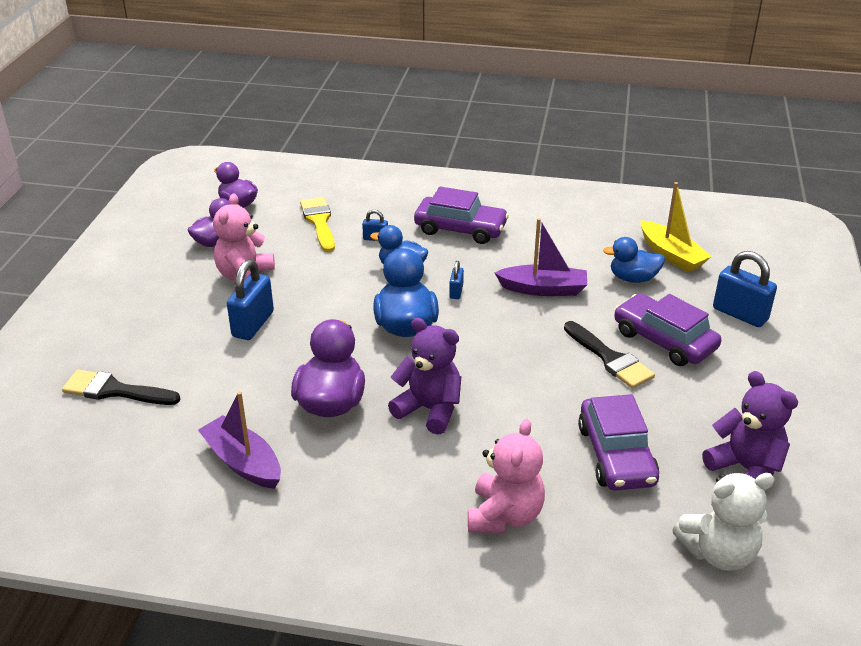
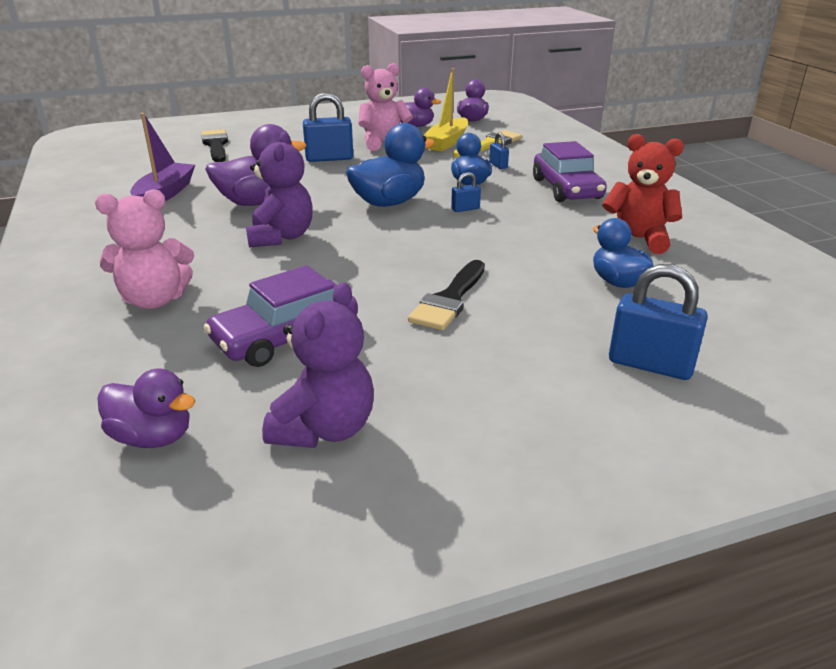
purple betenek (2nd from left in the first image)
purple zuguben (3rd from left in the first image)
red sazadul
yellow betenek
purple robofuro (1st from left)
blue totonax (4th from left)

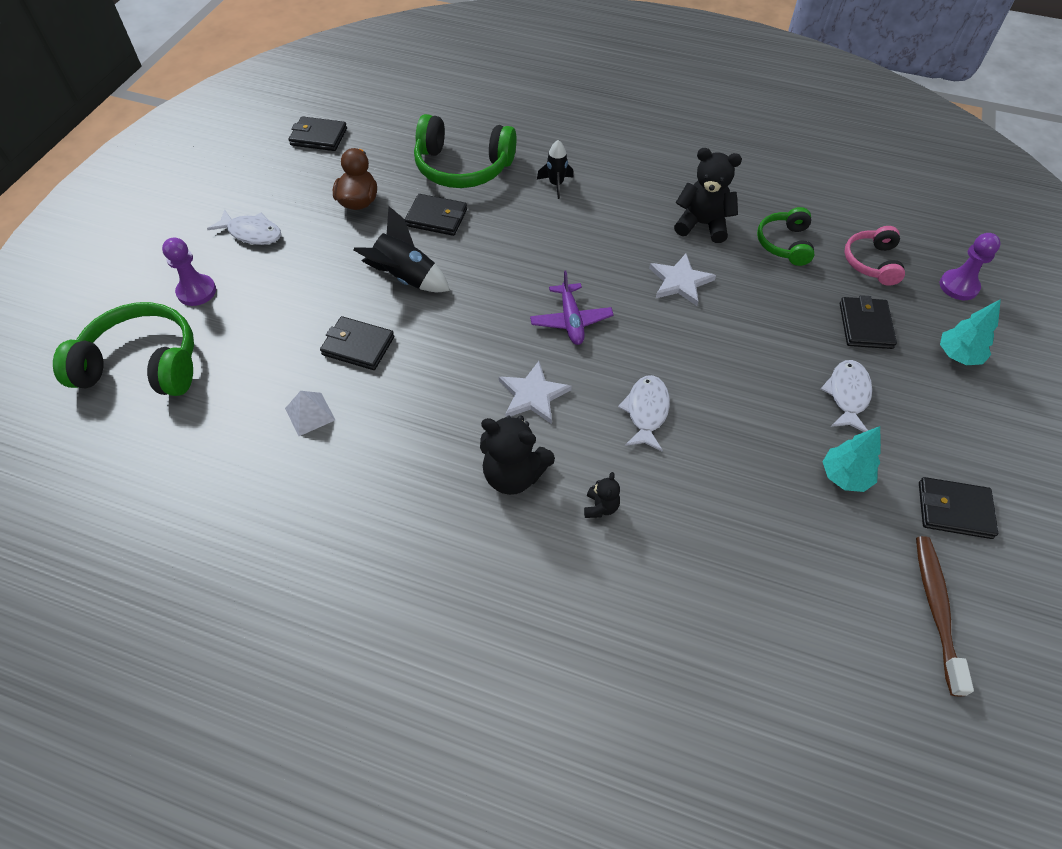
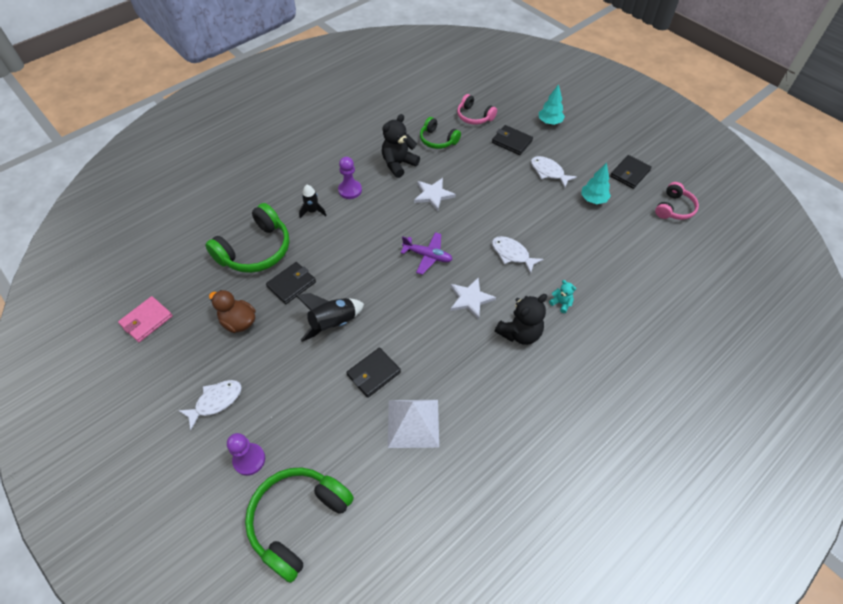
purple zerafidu (2nd from left)
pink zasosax (2nd from left)
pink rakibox
turquoise sazadul
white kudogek

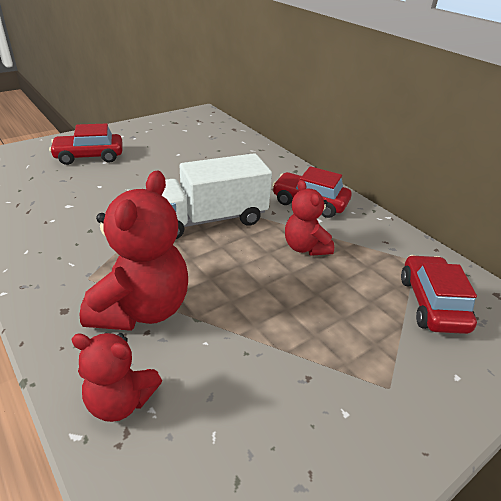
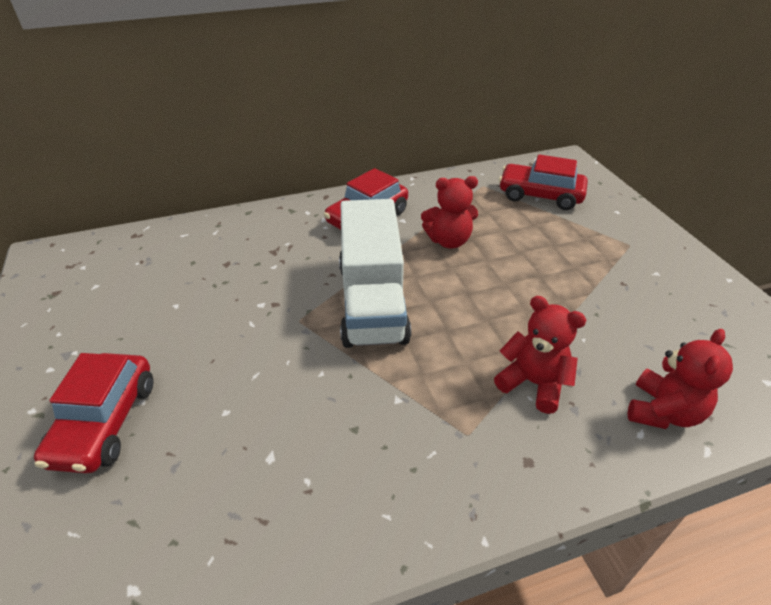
red sazadul (2nd from left)

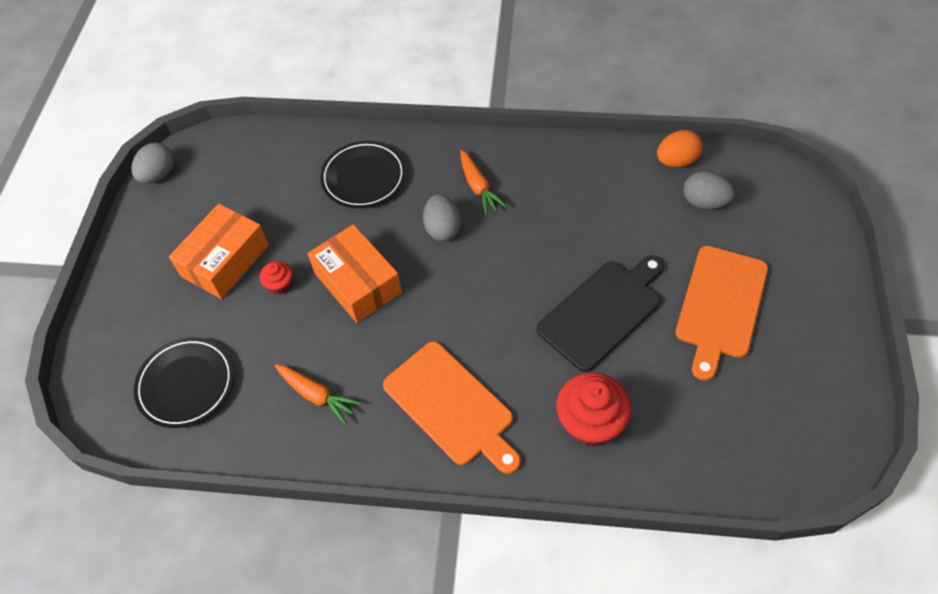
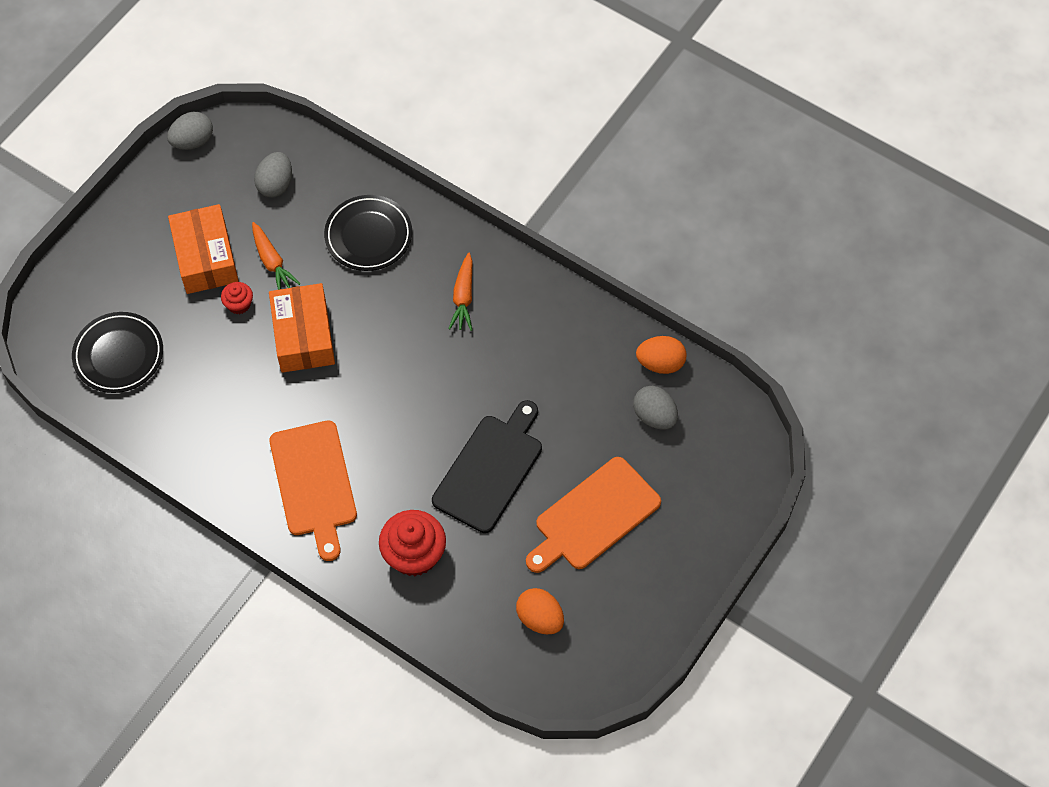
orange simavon (1st from left)
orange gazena (1st from left)
grey simavon (2nd from left)
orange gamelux (1st from left)
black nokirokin

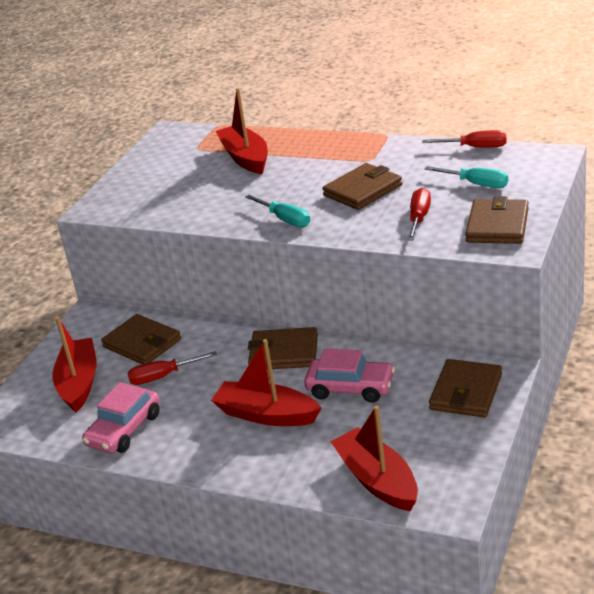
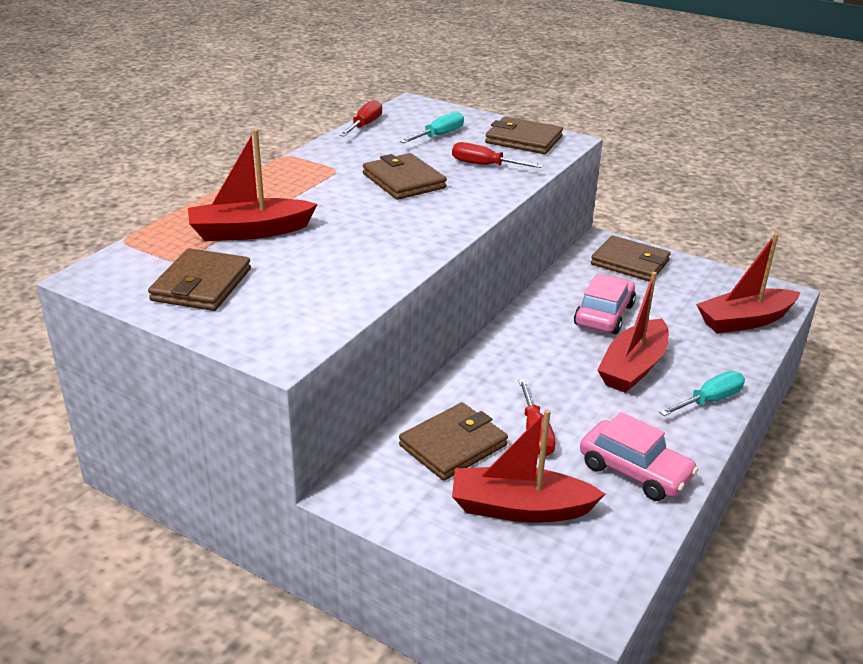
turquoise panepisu (2nd from left)
brown rakibox (1st from left)

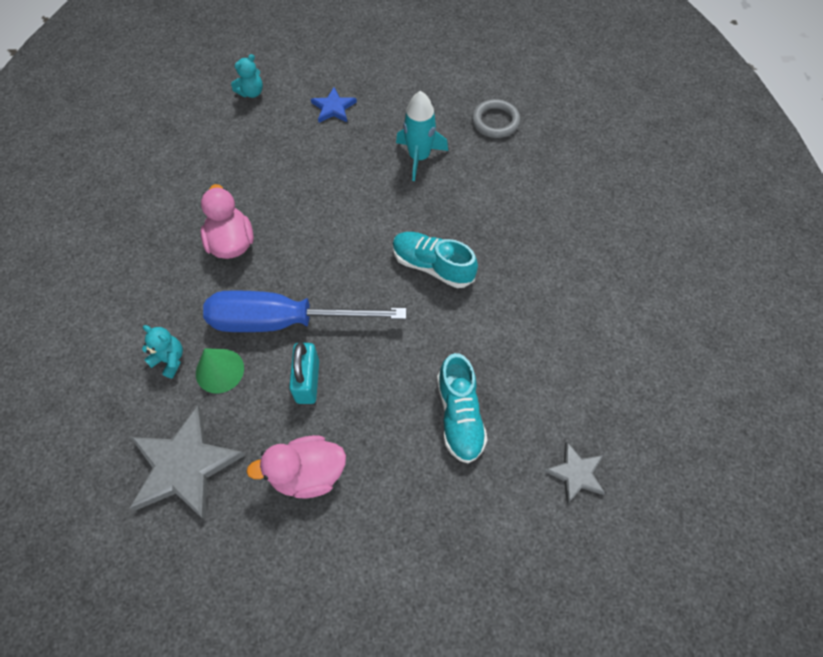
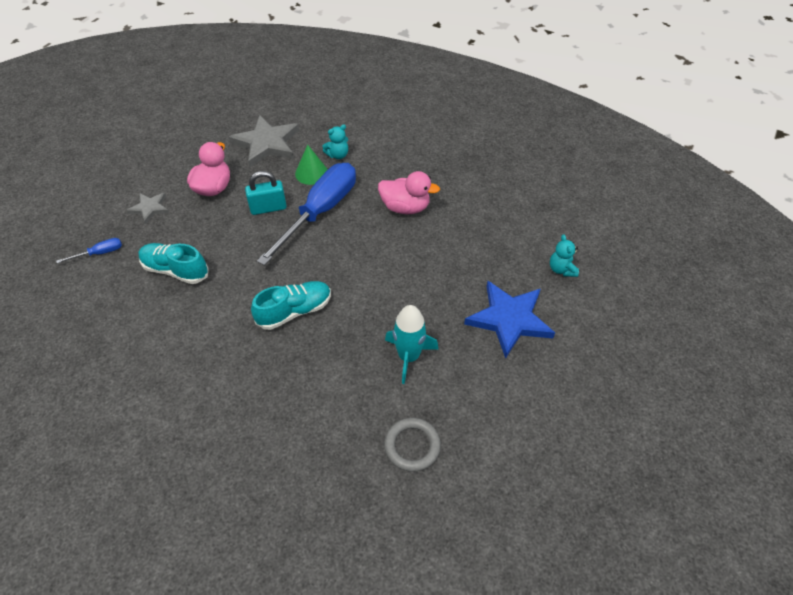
blue panepisu (1st from left)
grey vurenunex (1st from left)
turquoise totonax
blue vurenunex

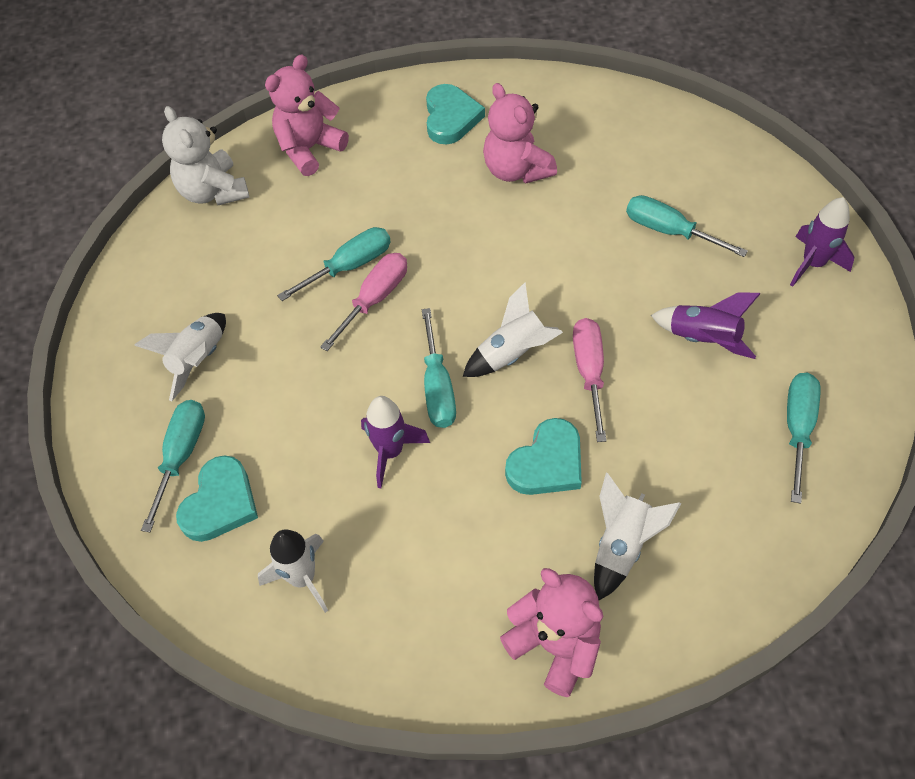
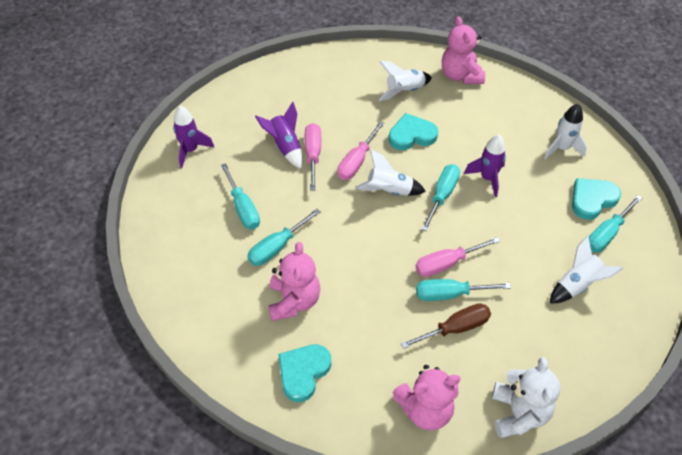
pink panepisu (1st from left)
brown panepisu
turquoise panepisu (2nd from left)

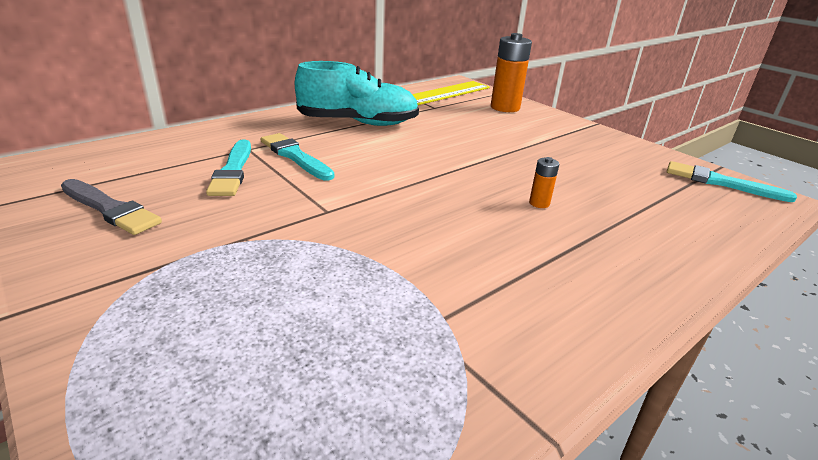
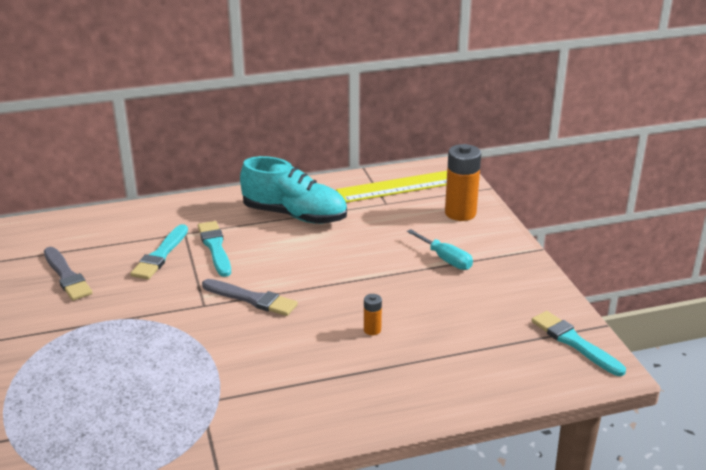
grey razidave (2nd from left)
turquoise panepisu

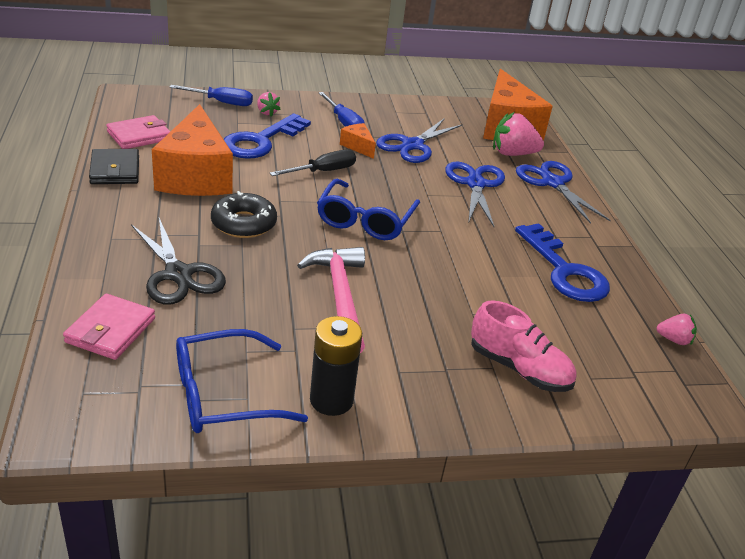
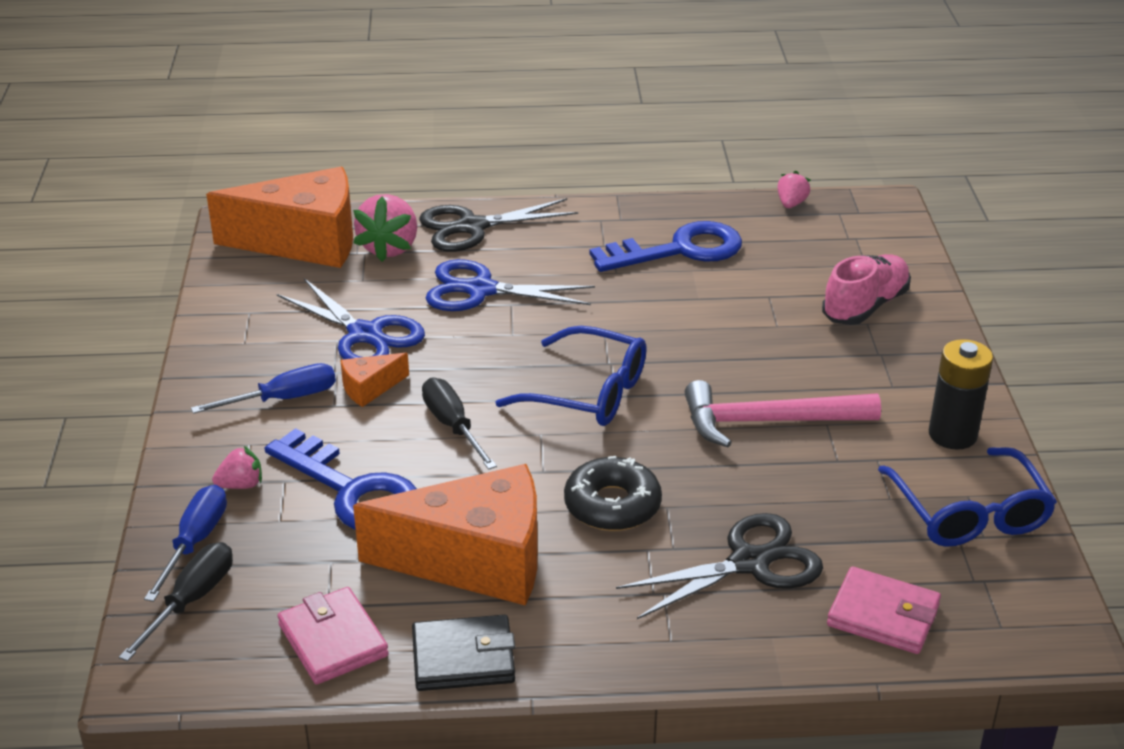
black panepisu (1st from left)
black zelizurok (1st from left)

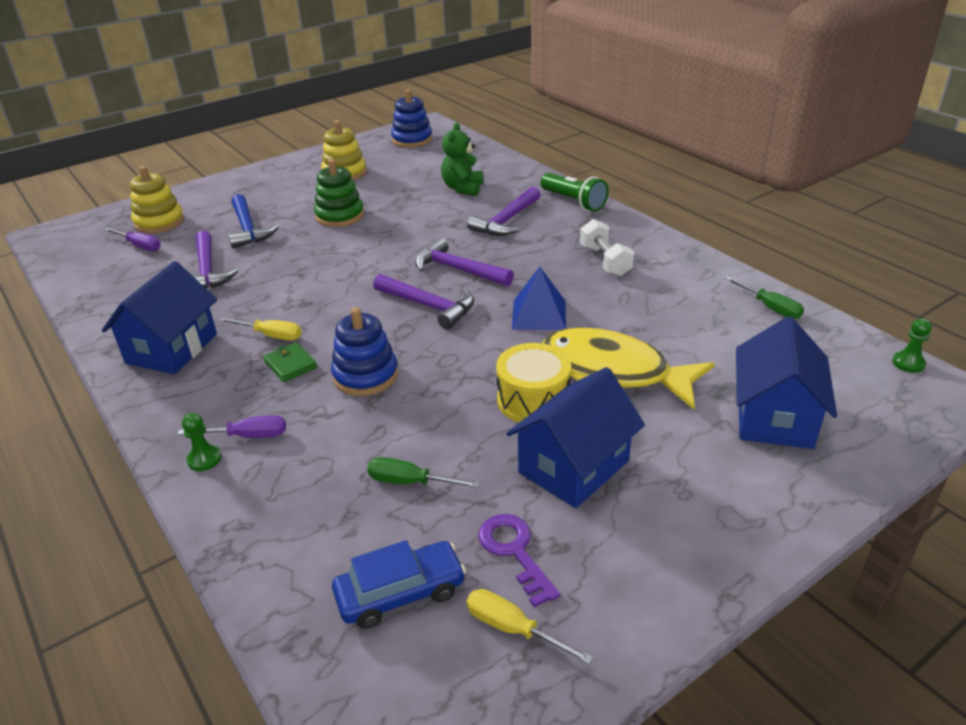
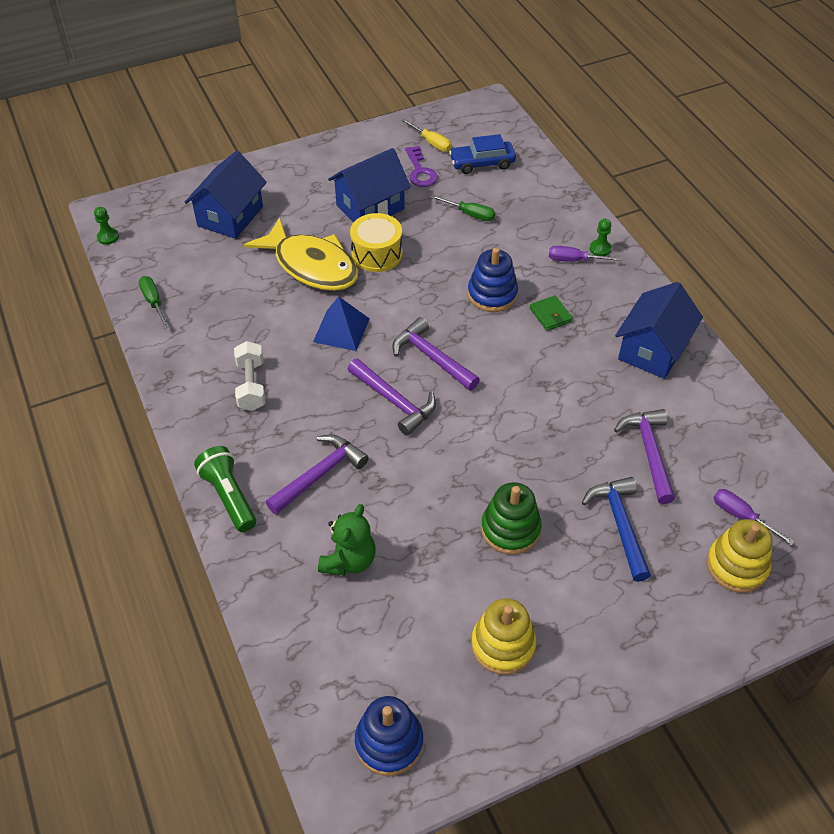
yellow panepisu (1st from left in the first image)

